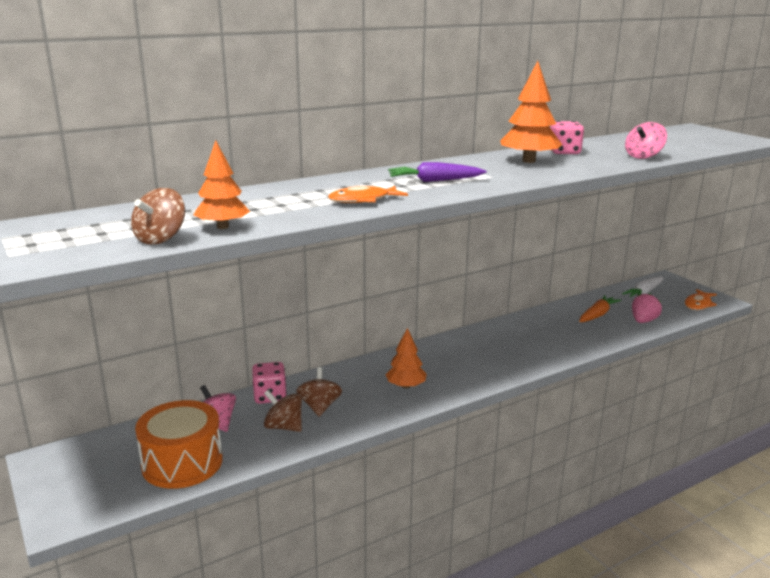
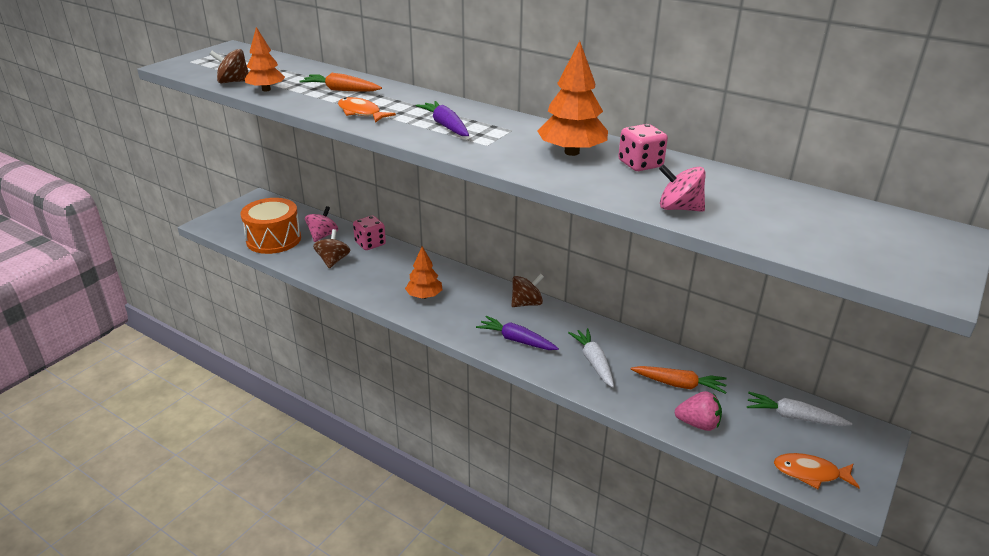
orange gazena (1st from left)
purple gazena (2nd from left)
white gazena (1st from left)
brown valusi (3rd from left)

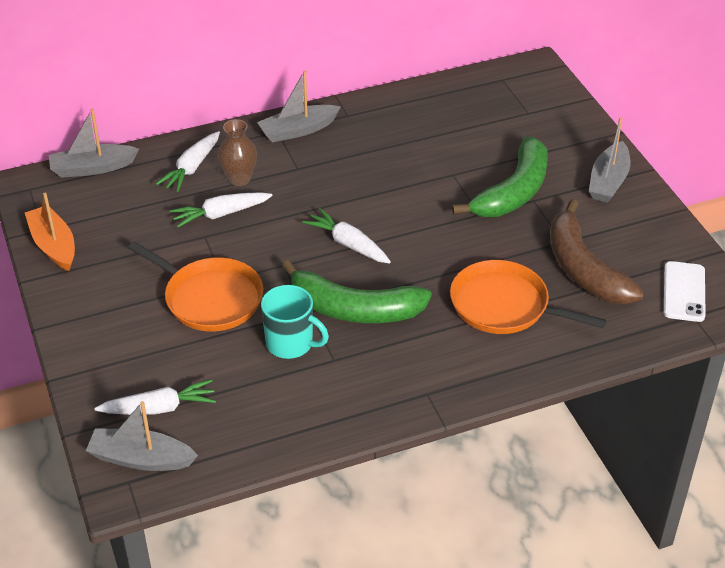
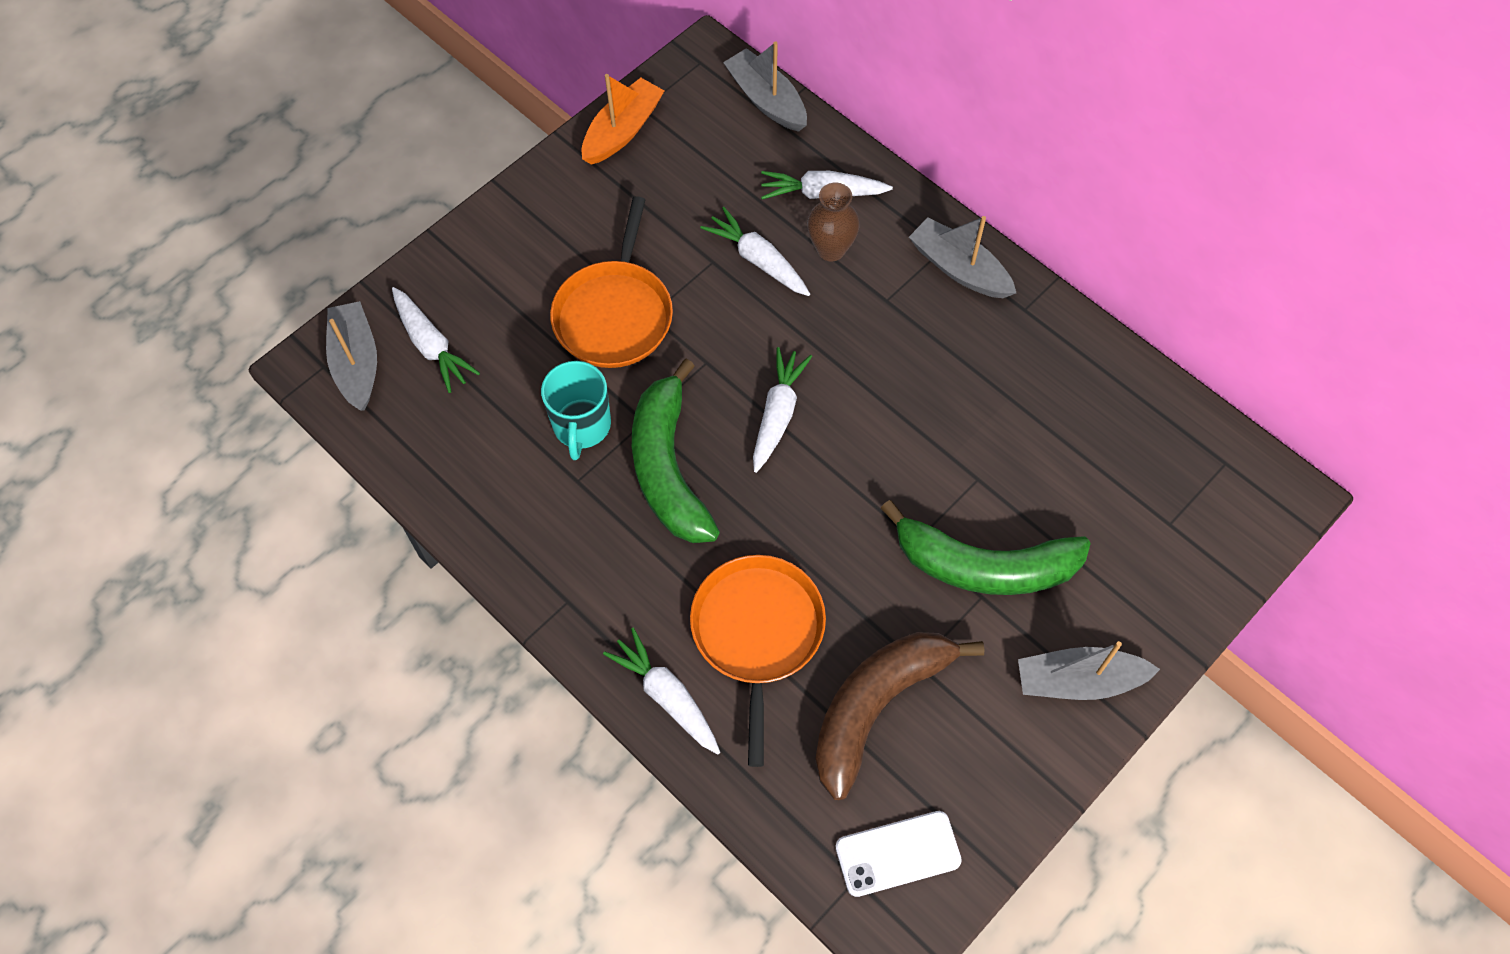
white gazena (2nd from left)

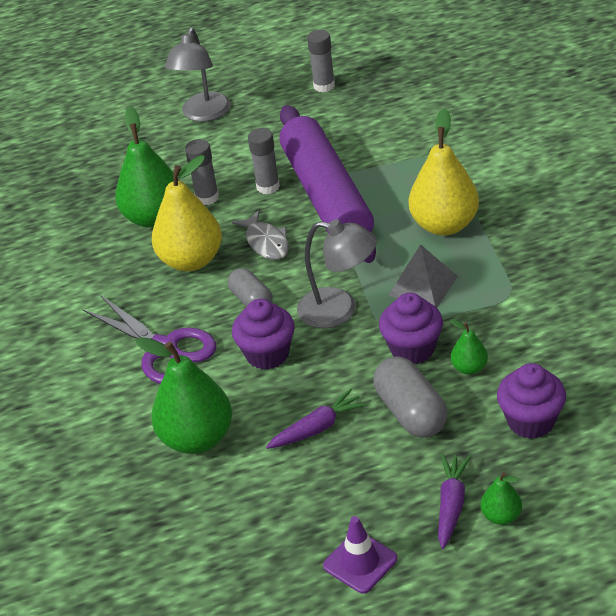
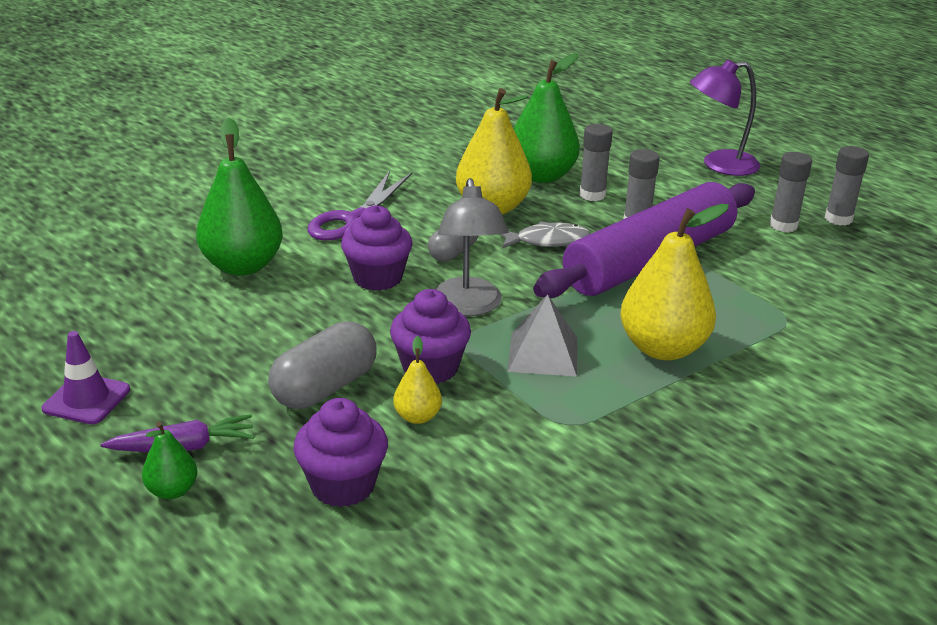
purple gazena (1st from left in the first image)
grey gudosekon (3rd from left)
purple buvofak
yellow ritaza (1st from left)
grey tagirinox

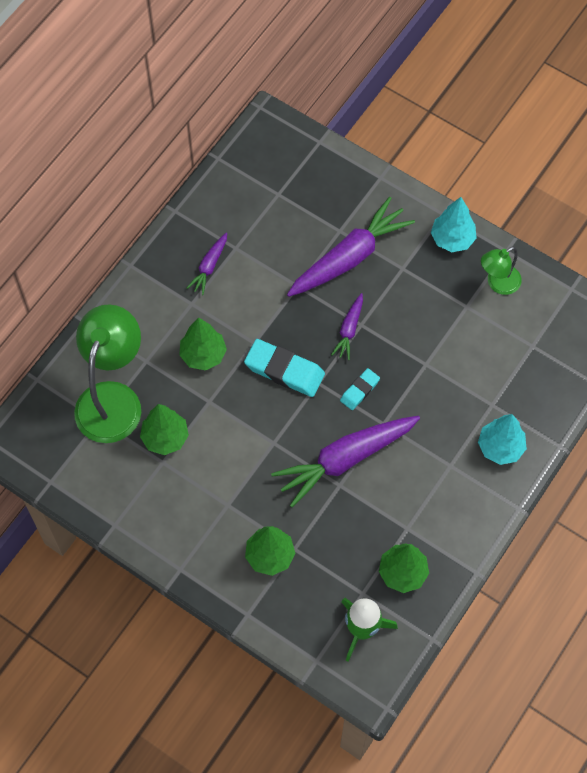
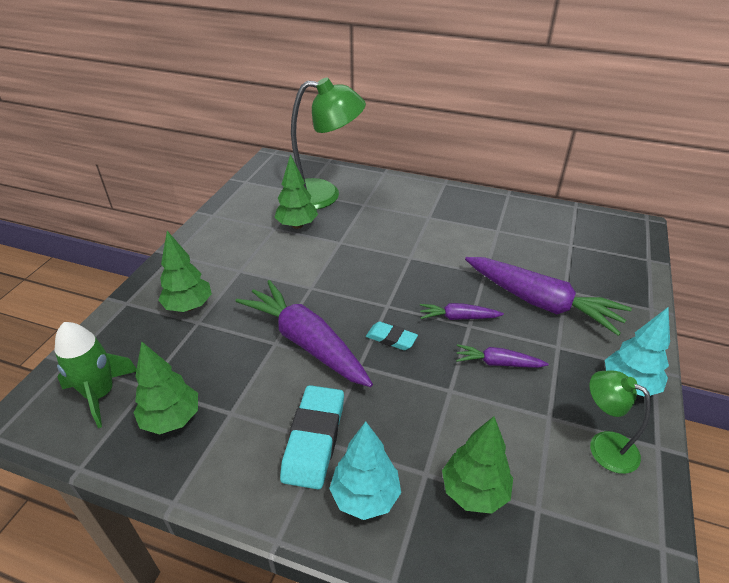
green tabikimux (4th from left)
purple gazena (3rd from left)
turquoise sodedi (1st from left)

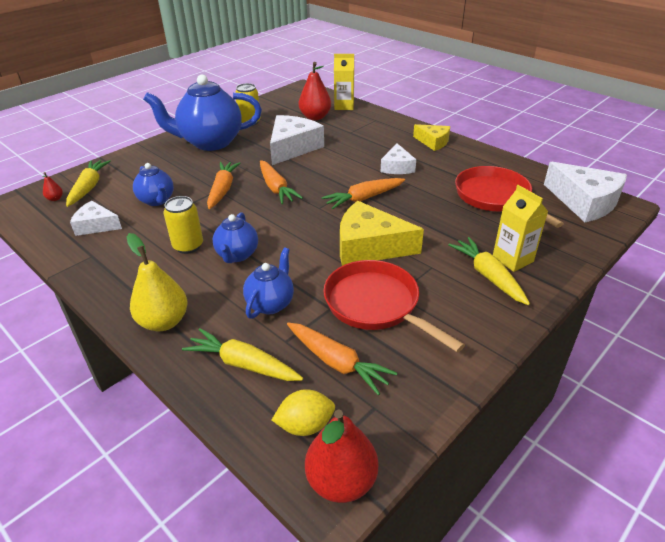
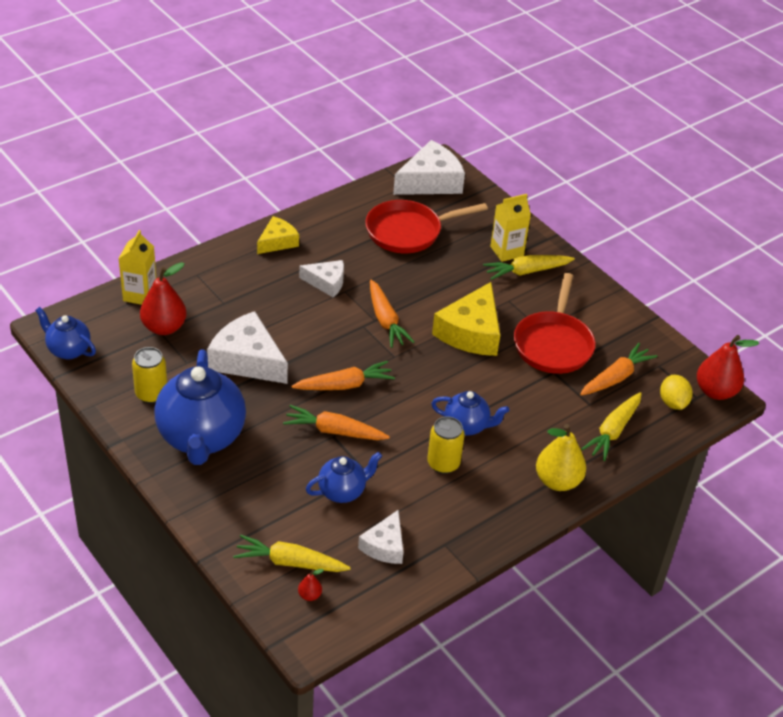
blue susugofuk (1st from left)
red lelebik (2nd from left)

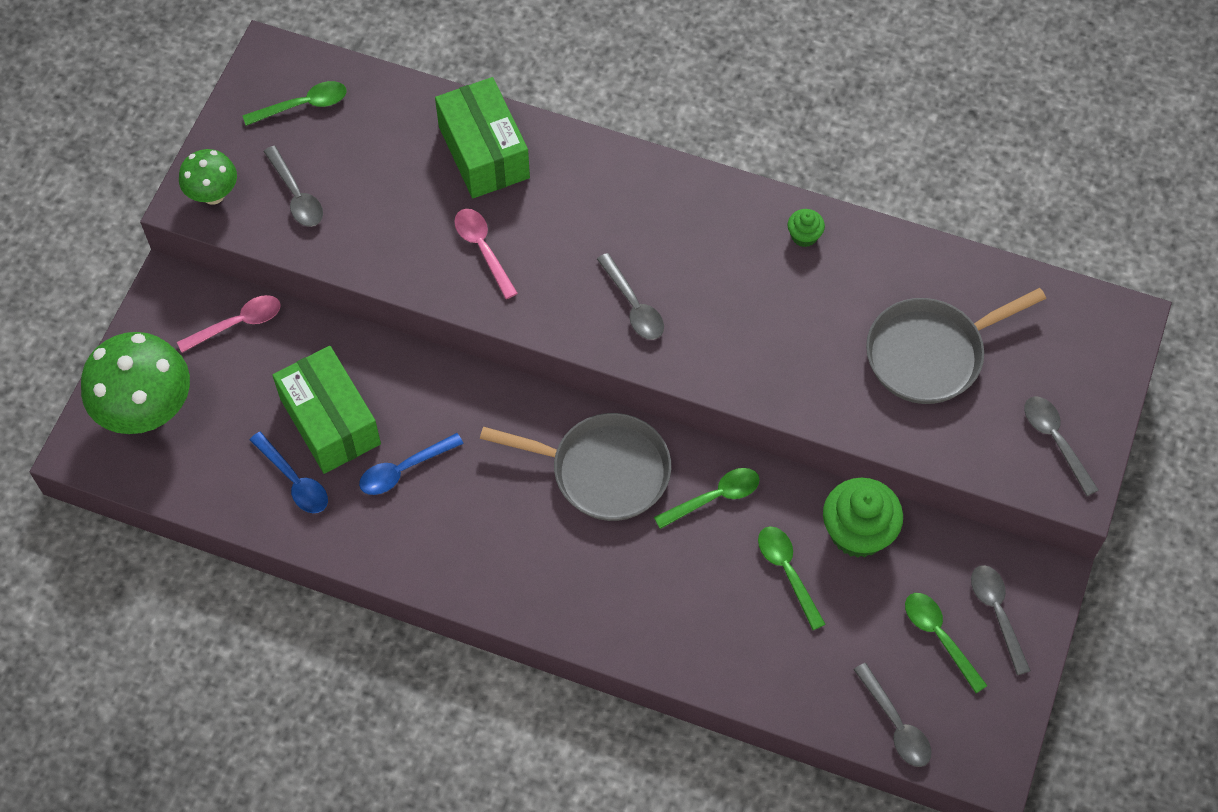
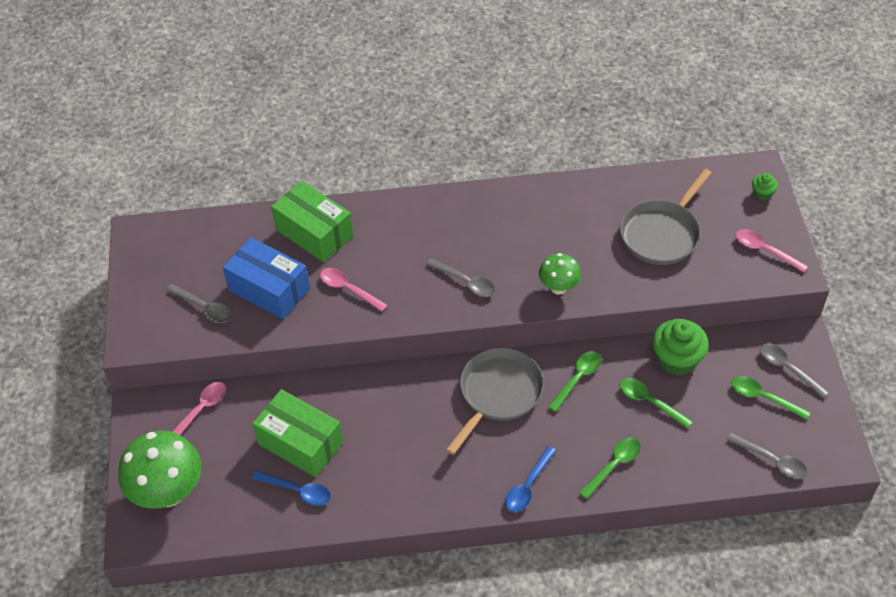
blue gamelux
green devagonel (2nd from left)
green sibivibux (2nd from left)
blue sibivibux (2nd from left)
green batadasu (2nd from left)
pink sibivibux (3rd from left)
grey lelebik (1st from left)

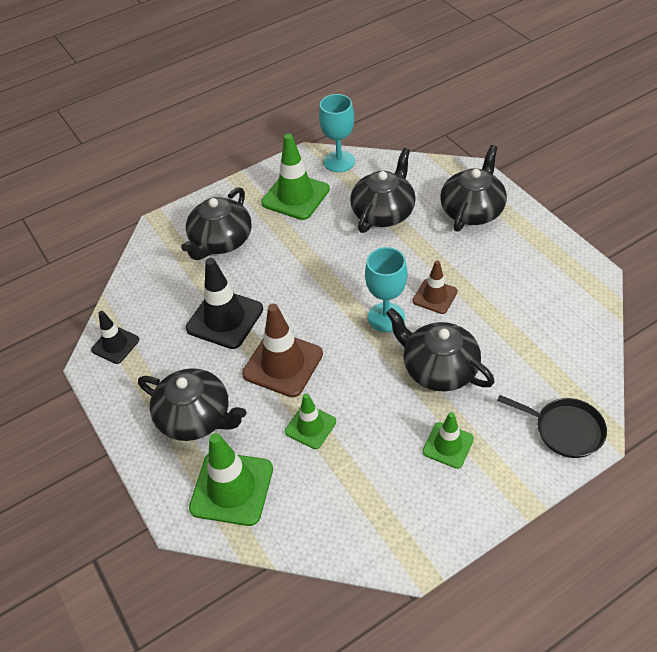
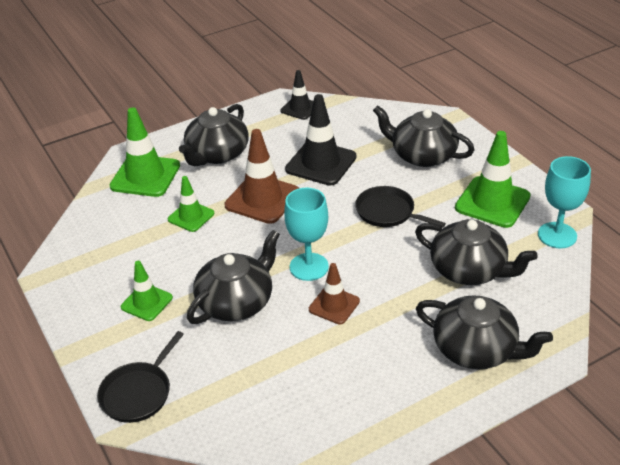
black lelebik (2nd from left)

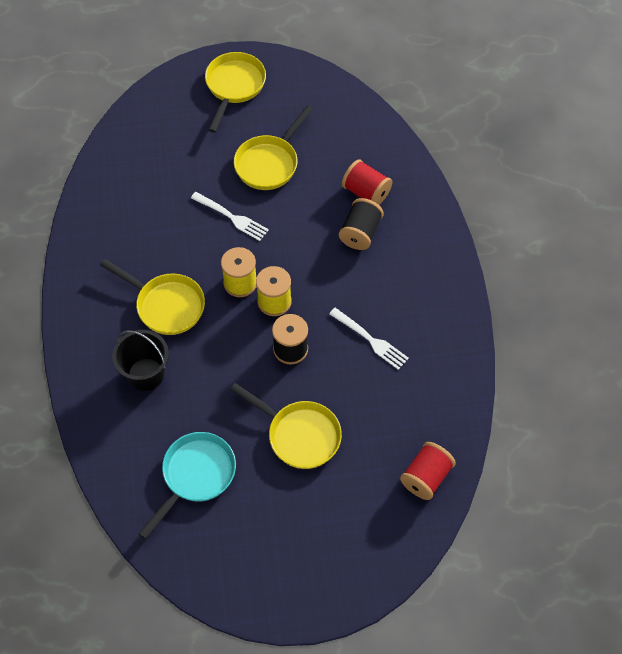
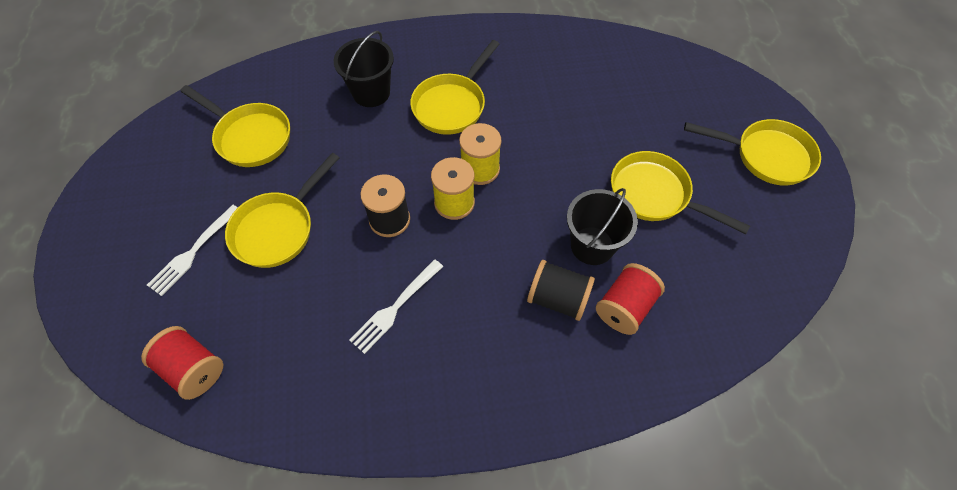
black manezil (2nd from left)
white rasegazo (1st from left)
yellow lelebik (1st from left)

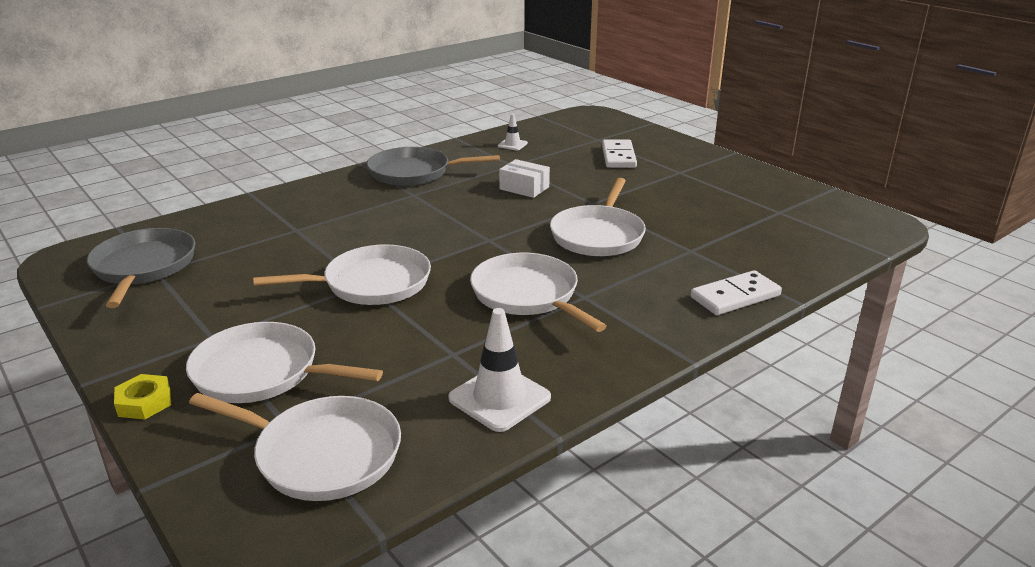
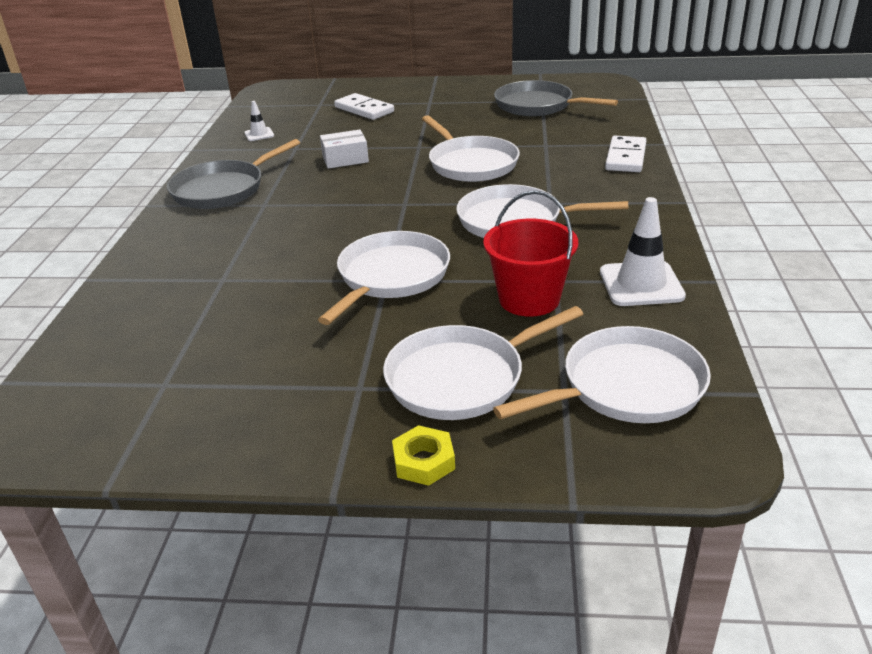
red manezil
grey lelebik (2nd from left)

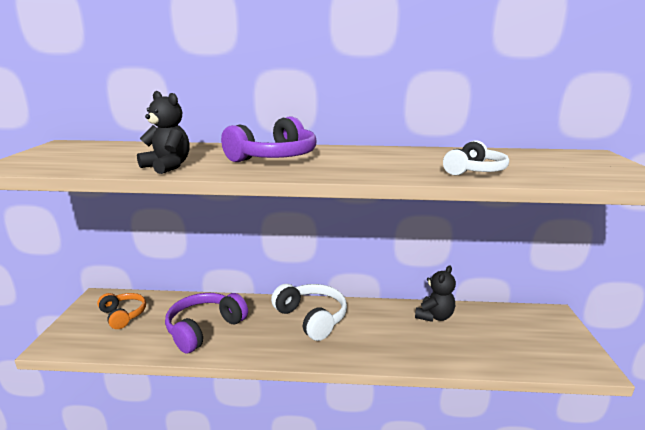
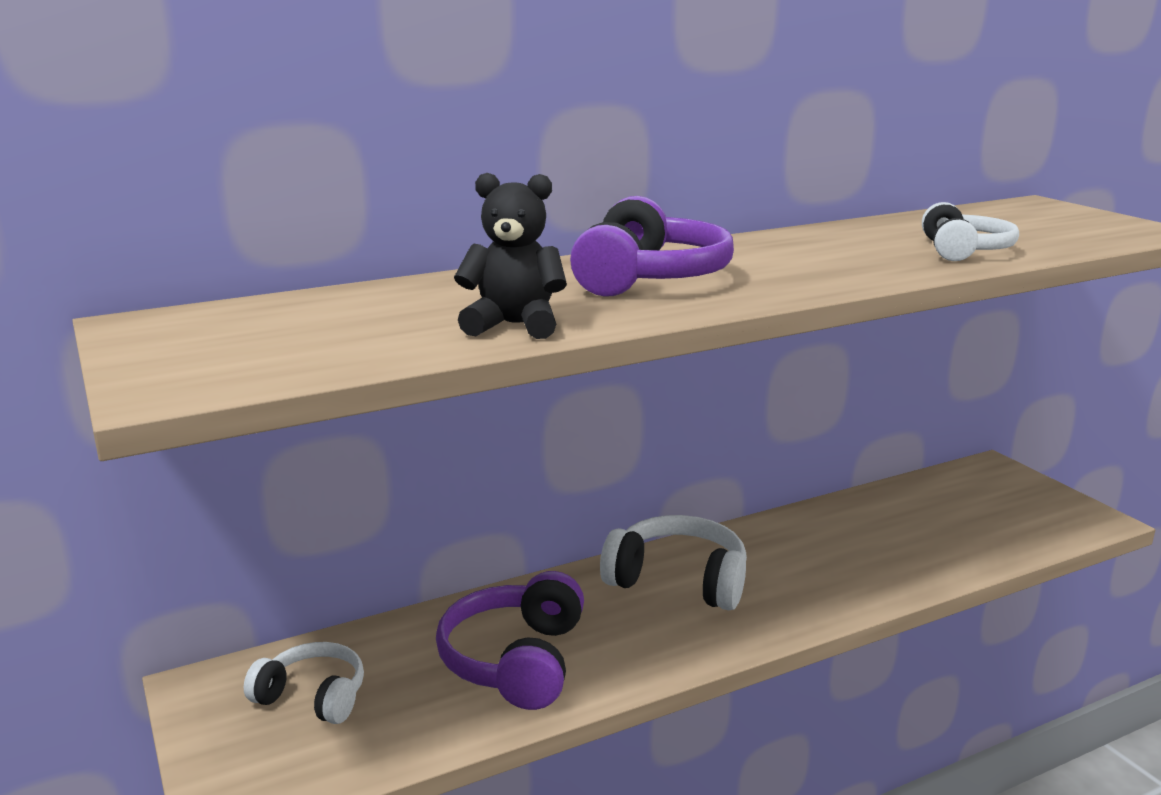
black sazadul (2nd from left in the first image)
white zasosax (1st from left)

